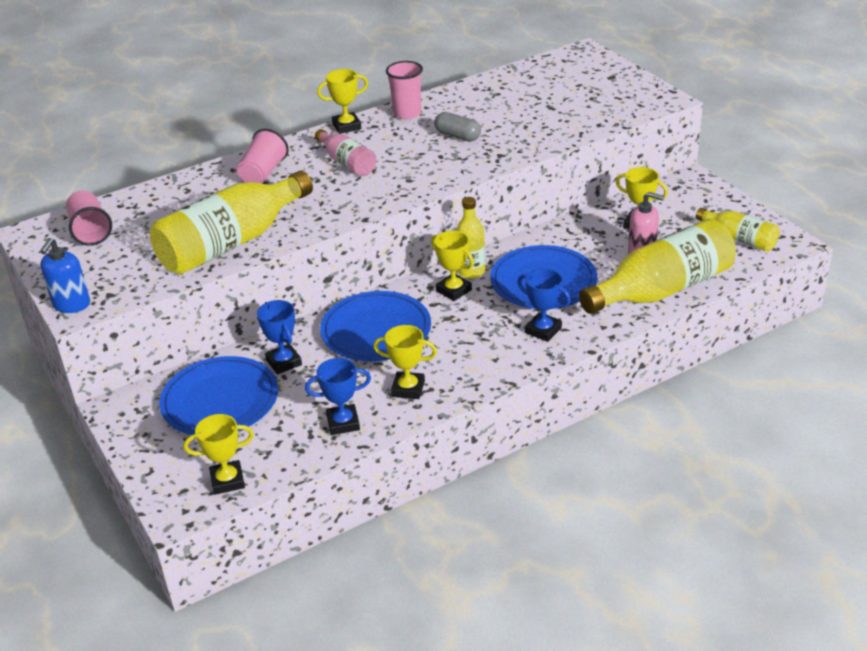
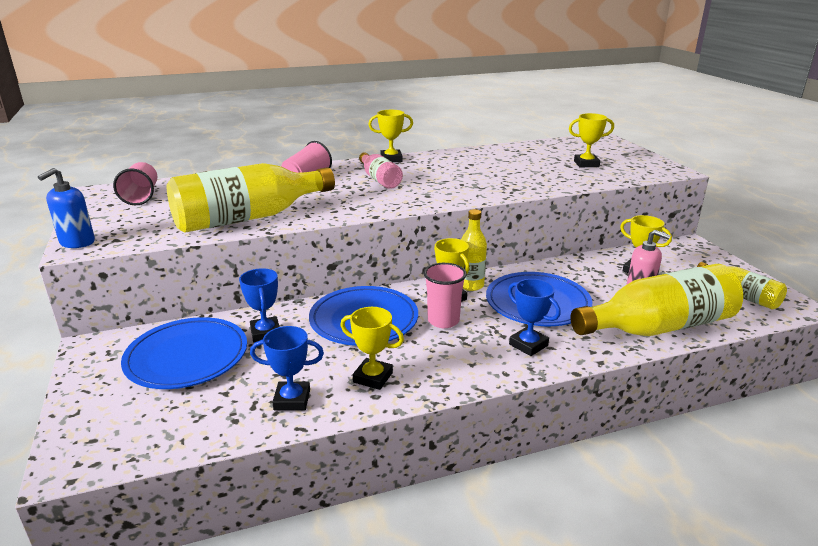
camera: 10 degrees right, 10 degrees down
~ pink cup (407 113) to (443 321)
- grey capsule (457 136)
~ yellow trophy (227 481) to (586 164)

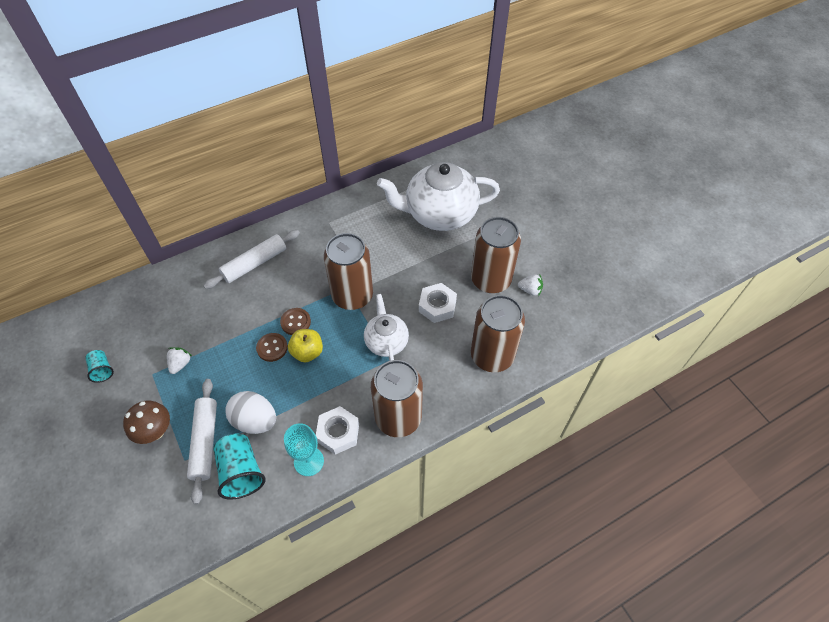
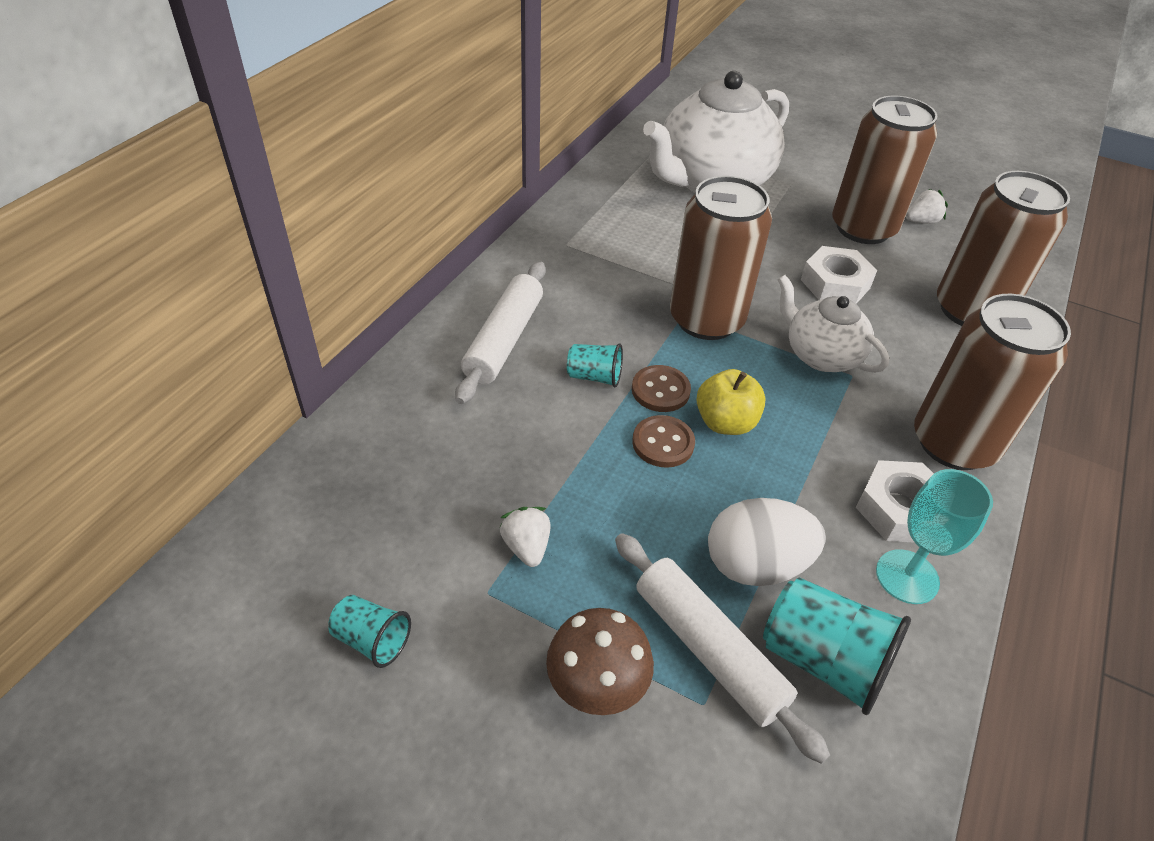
camera: 35 degrees left, 10 degrees down
+ turquoise cup (594 377)

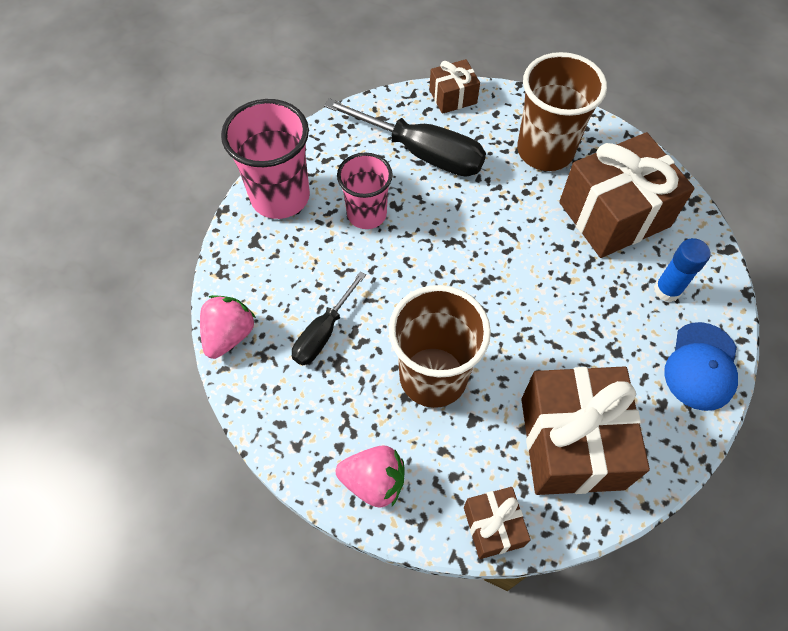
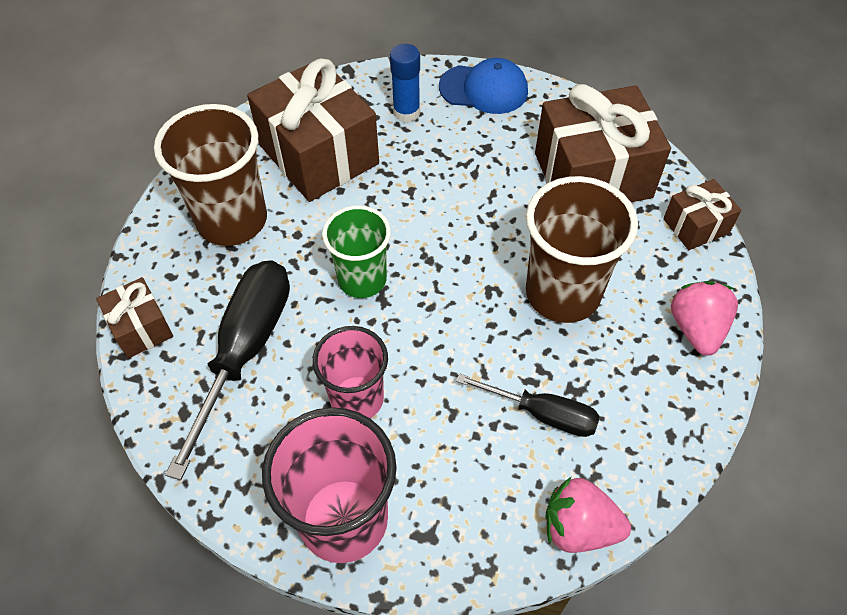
camera: 100 degrees left, 5 degrees down
+ green cup (362 279)

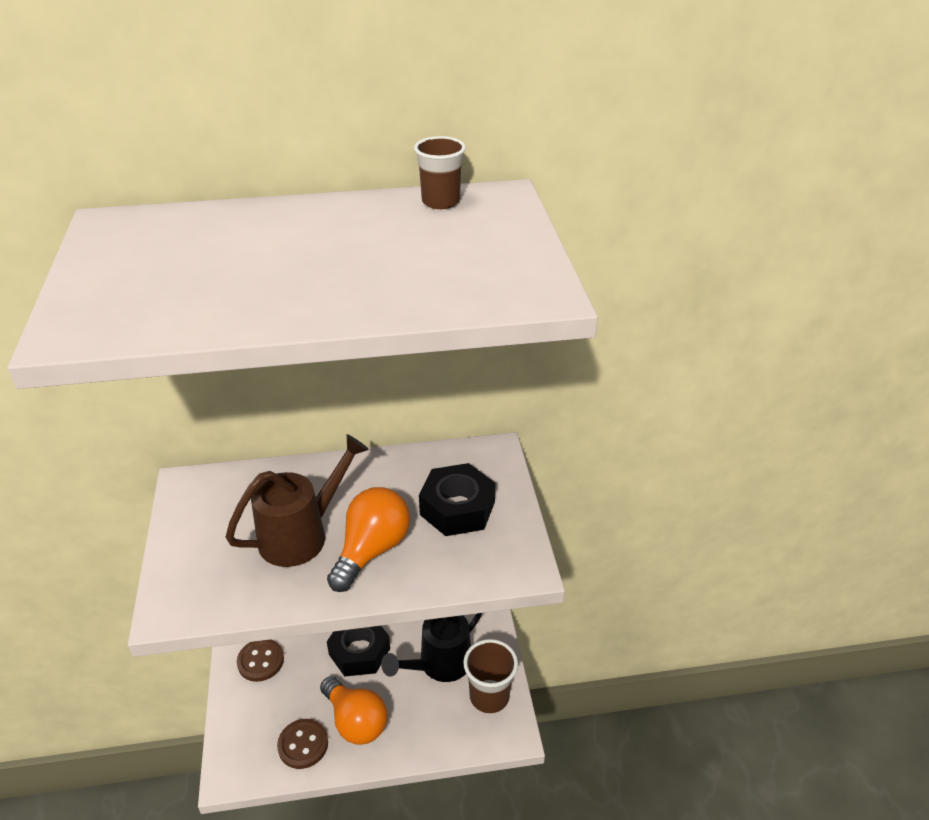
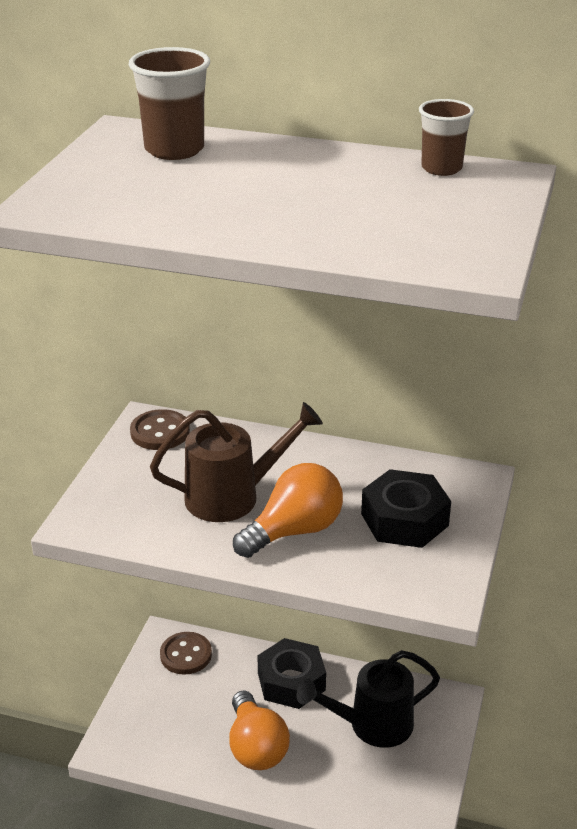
camera: 25 degrees right, 5 degrees down
~ brown cup (489 696) to (174 150)
~ brown button (303 745) to (160 432)

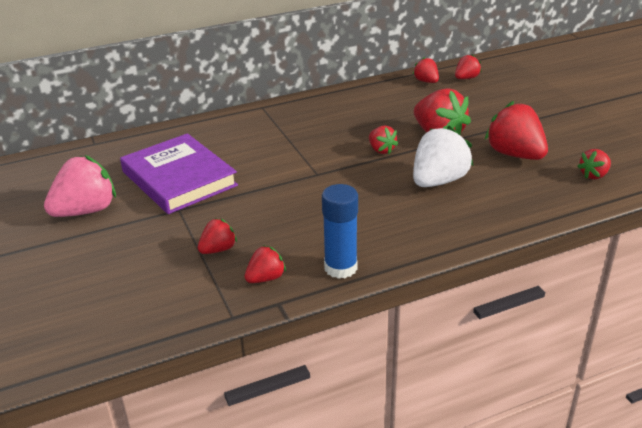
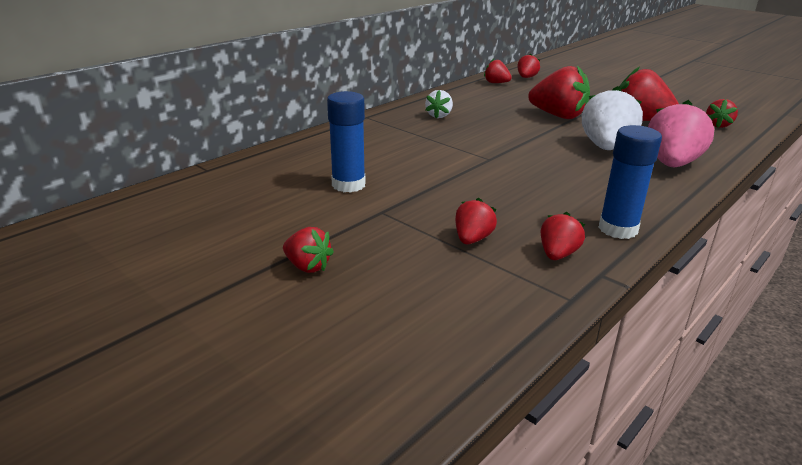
camera: 25 degrees left, 5 degrees down
~ red strawberry (381 150) to (308 266)
~ purple book (179 178) to blue glue stick (348 185)
~ pink strawberry (86 211) to (671 164)
+ white strawberry (439 116)

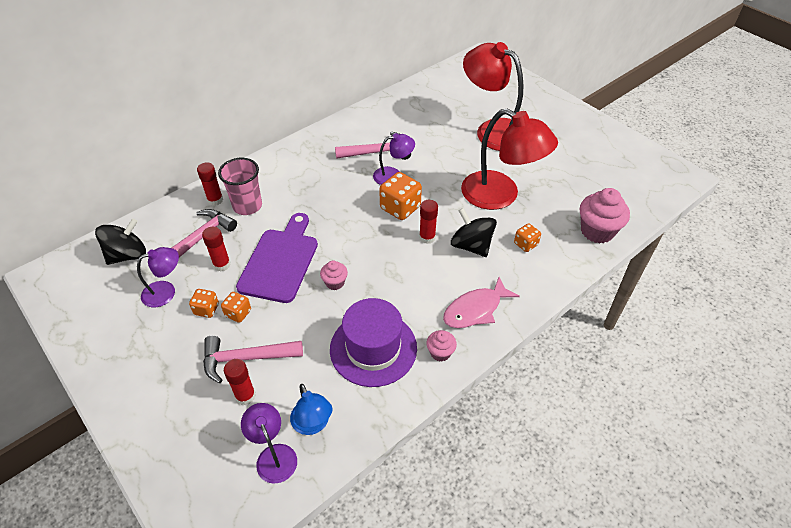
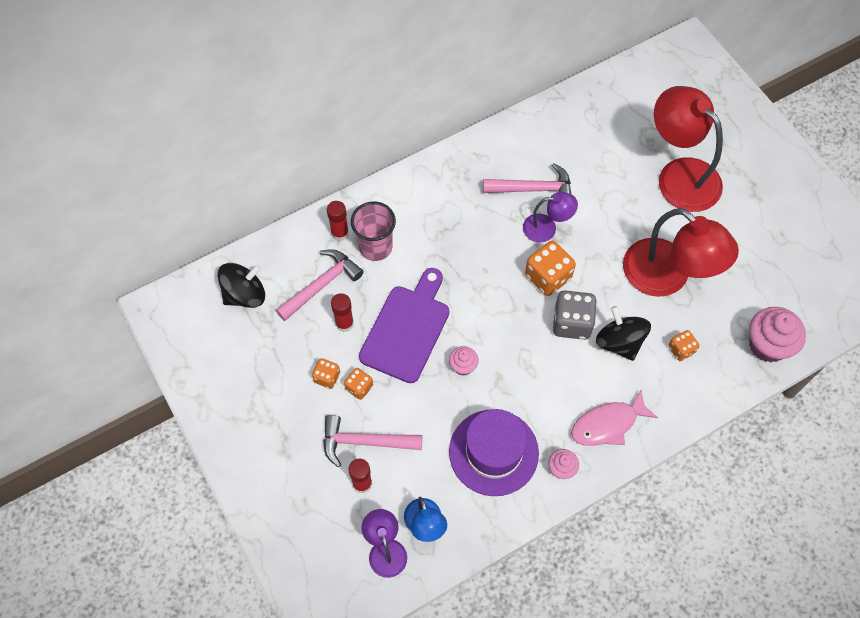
camera: 10 degrees right, 15 degrees up
~ red glue stick (427 237) to grey dice (572 323)
- purple lamp (166 292)

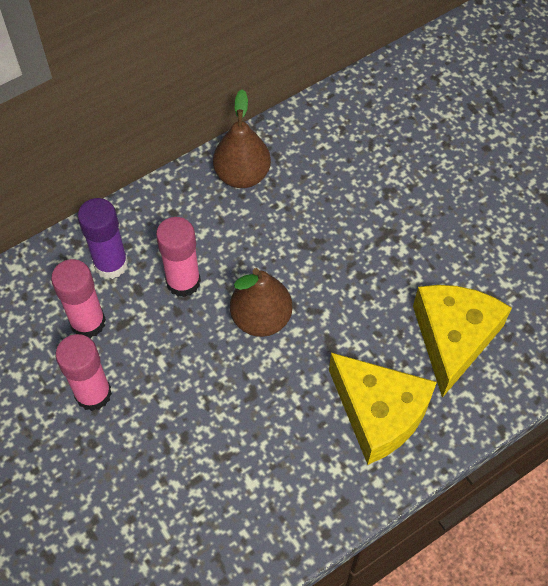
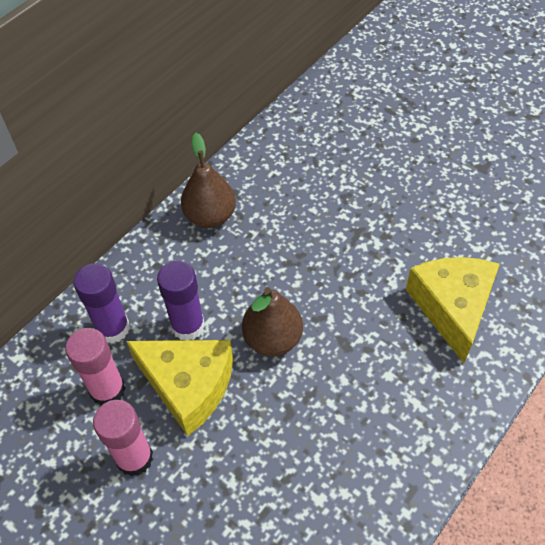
camera: 15 degrees left, 5 degrees down
~ pink glue stick (183 282) to purple glue stick (188 326)
~ yellow cheese (379 413) to (188 386)

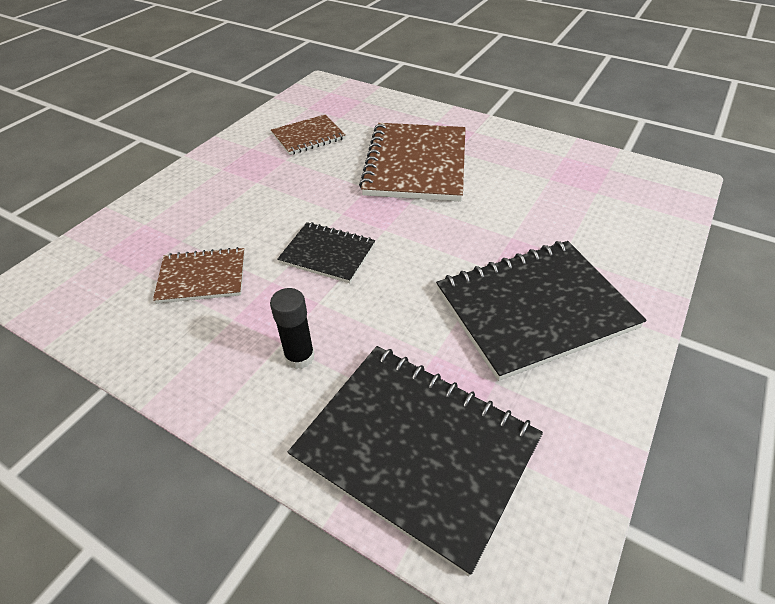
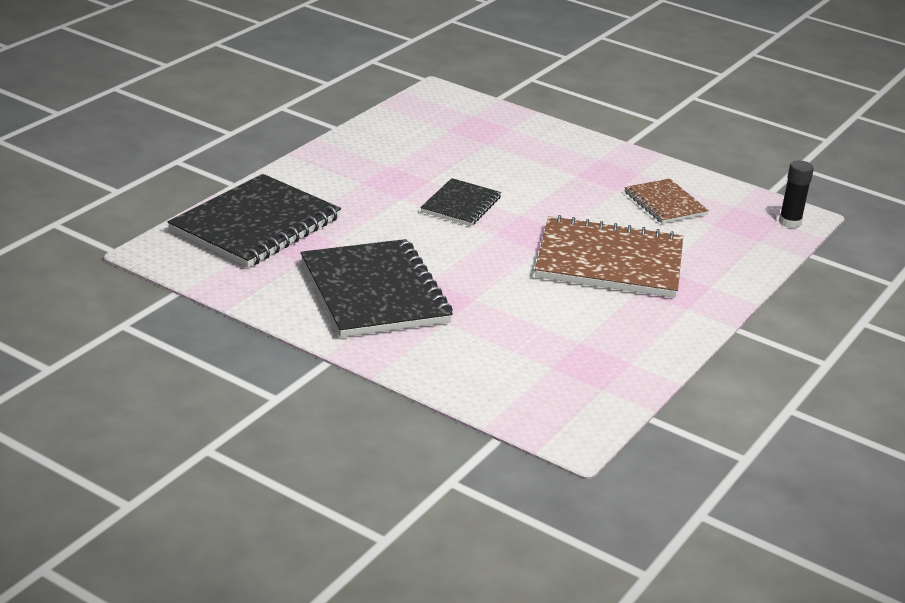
camera: 90 degrees right, 15 degrees down
- brown notebook (202 277)
~ black glue stick (300 357) to (789 222)

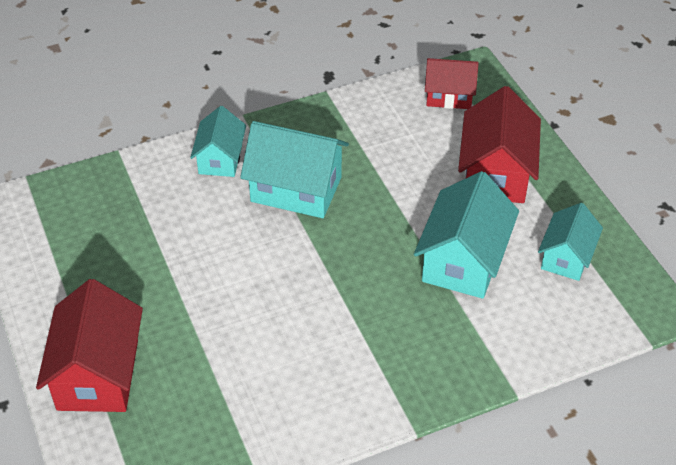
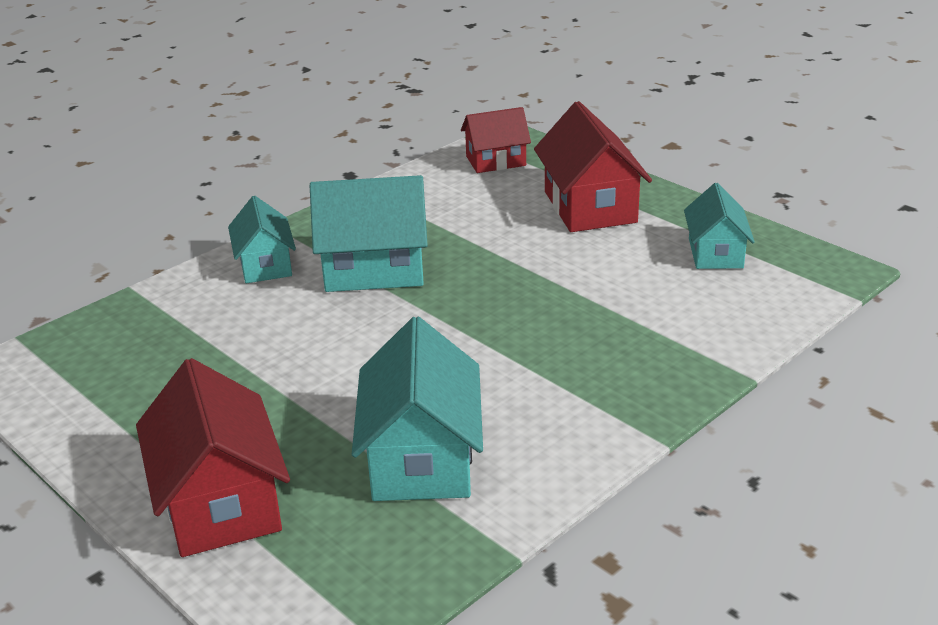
camera: 20 degrees left, 15 degrees down
~ turquoise house (463 261) to (422 458)

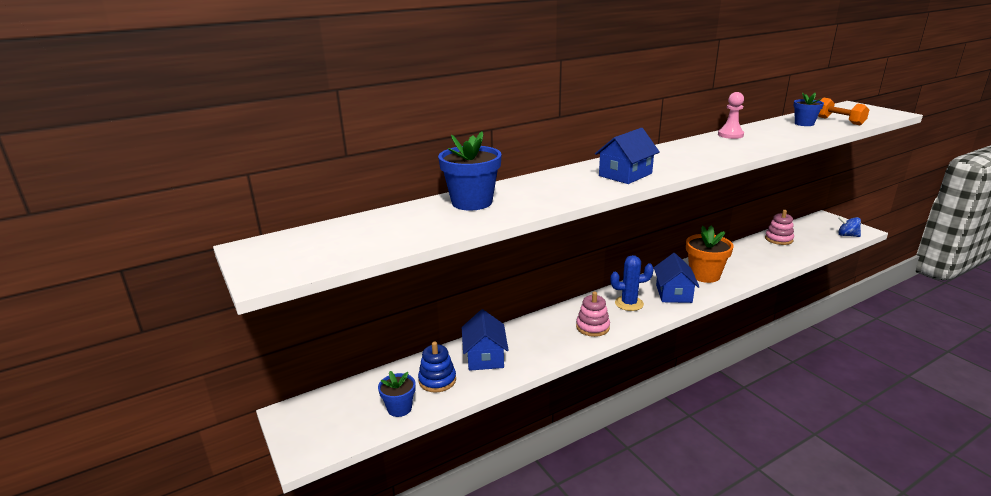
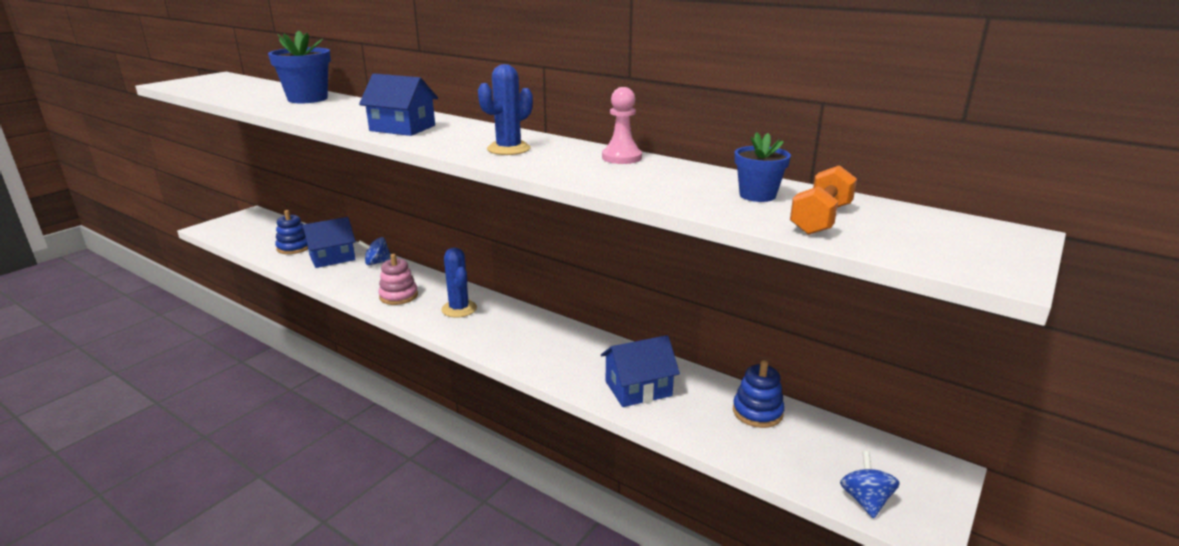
camera: 65 degrees right, 0 degrees up
~ pink stacking toy (778 239) to blue stacking toy (757 412)
- orange flower pot (704 275)
~ blue house (673 293) to (638 388)
- blue flower pot (399 408)
+ blue cactus (508 149)
+ blue spinning top (377 263)

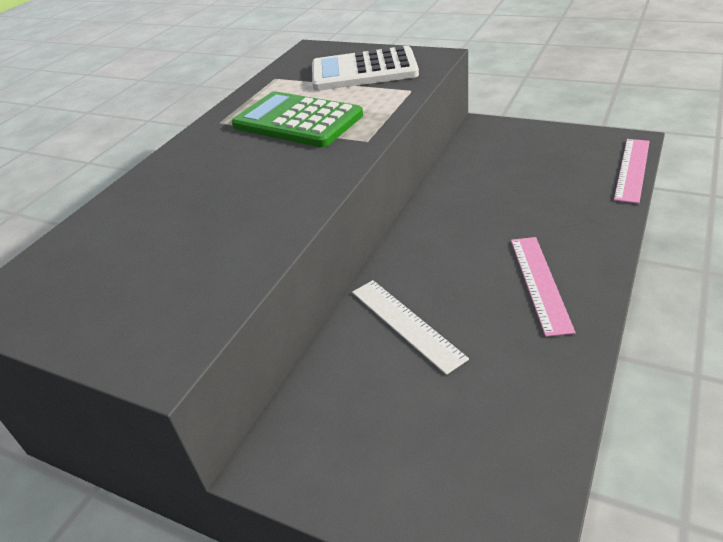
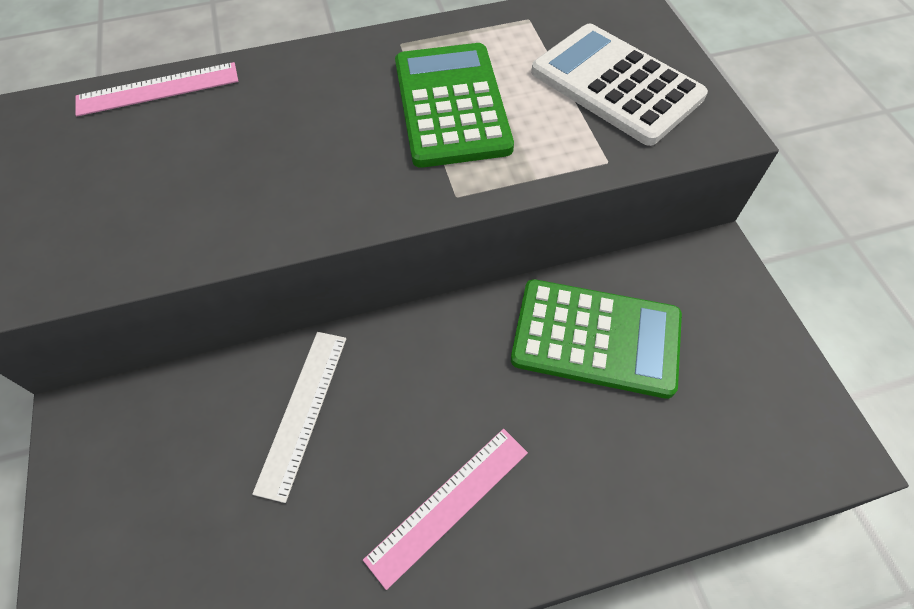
camera: 45 degrees right, 20 degrees up
~ pink ruler (632 169) to (158 89)
+ green calculator (596 338)

